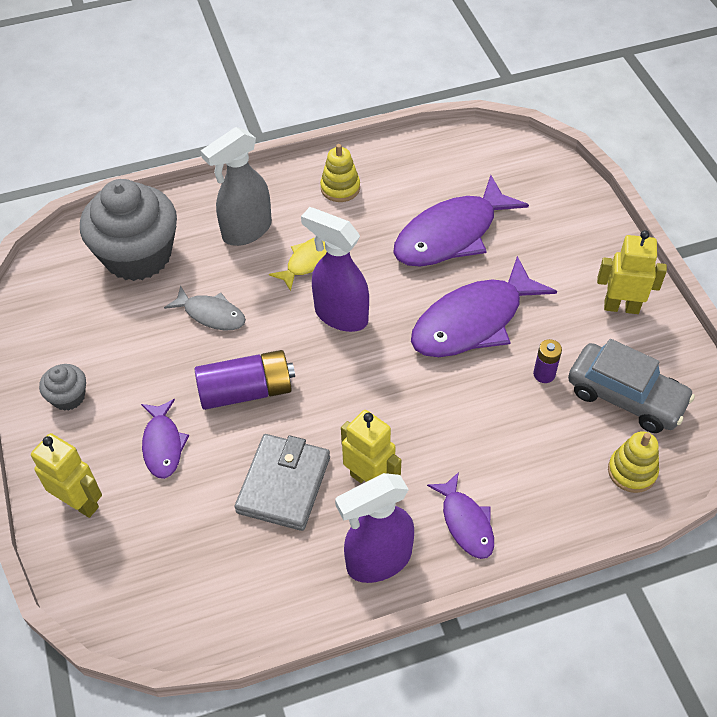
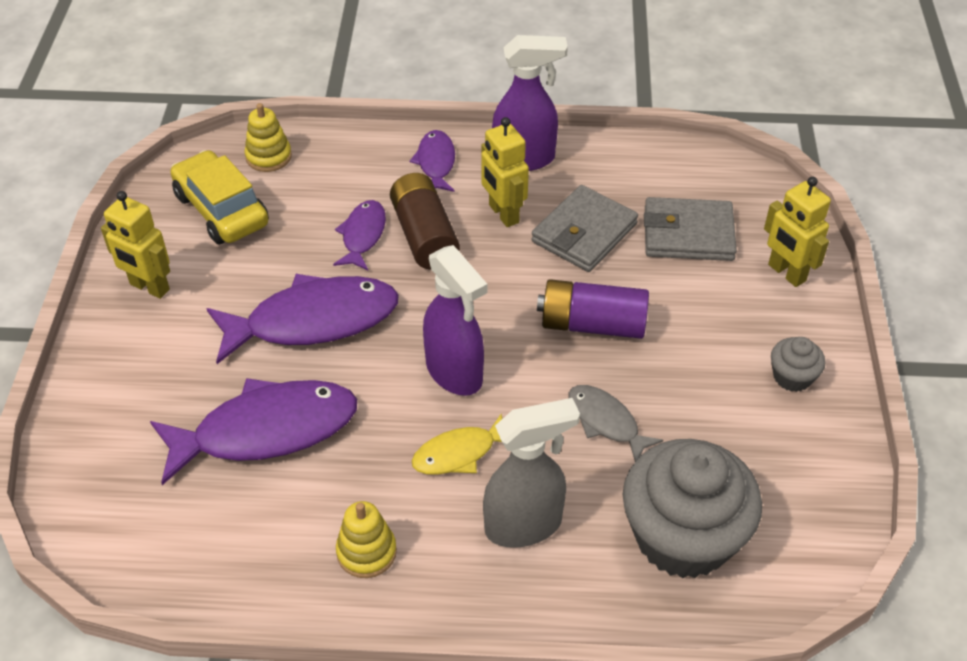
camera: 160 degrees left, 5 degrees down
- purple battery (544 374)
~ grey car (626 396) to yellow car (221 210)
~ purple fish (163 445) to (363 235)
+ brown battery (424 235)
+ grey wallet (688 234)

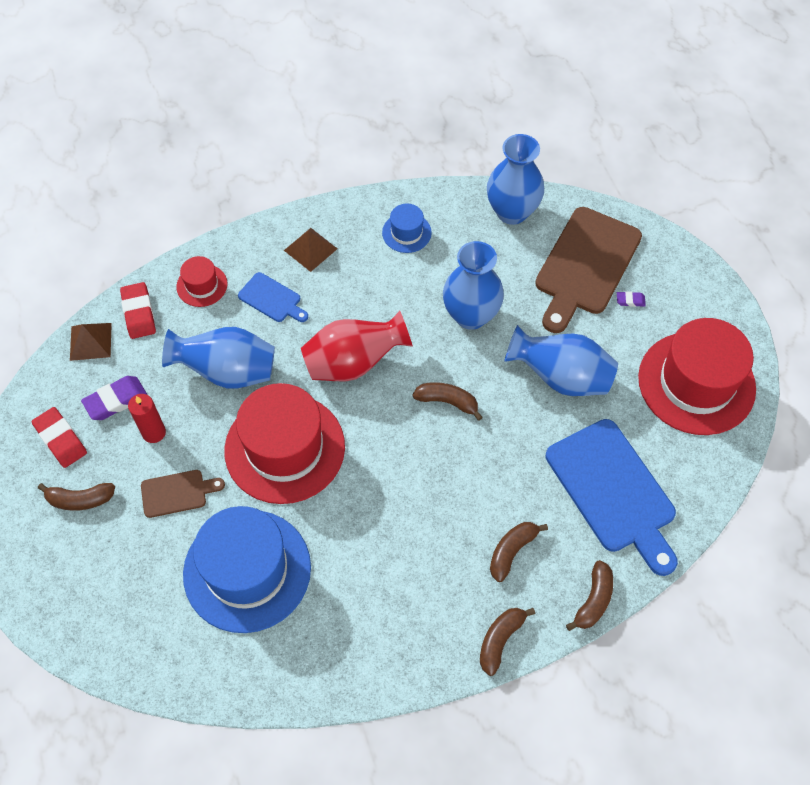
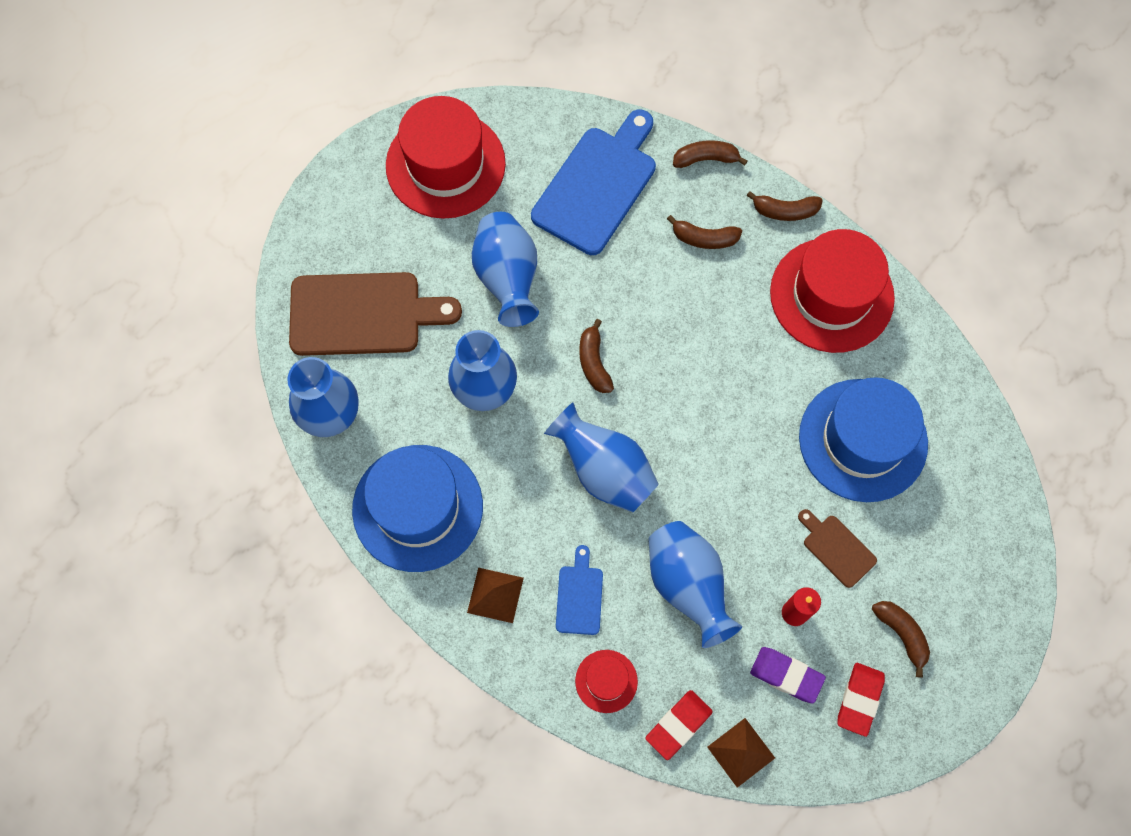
camera: 120 degrees left, 10 degrees up
~ blue hat (406 232) = (417 508) x2.18
- purple eraser (630 300)
~ red vase (354 363) to blue vase (604 470)
~ red hat (285 448) to (831 295)

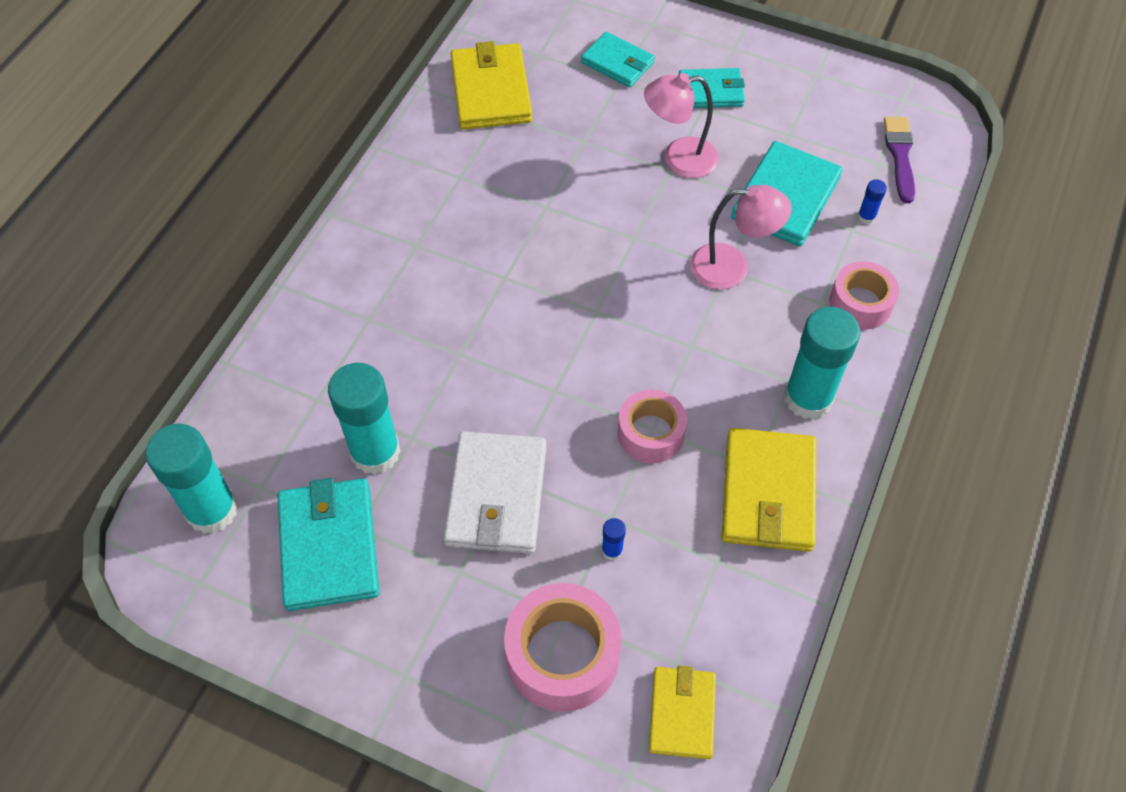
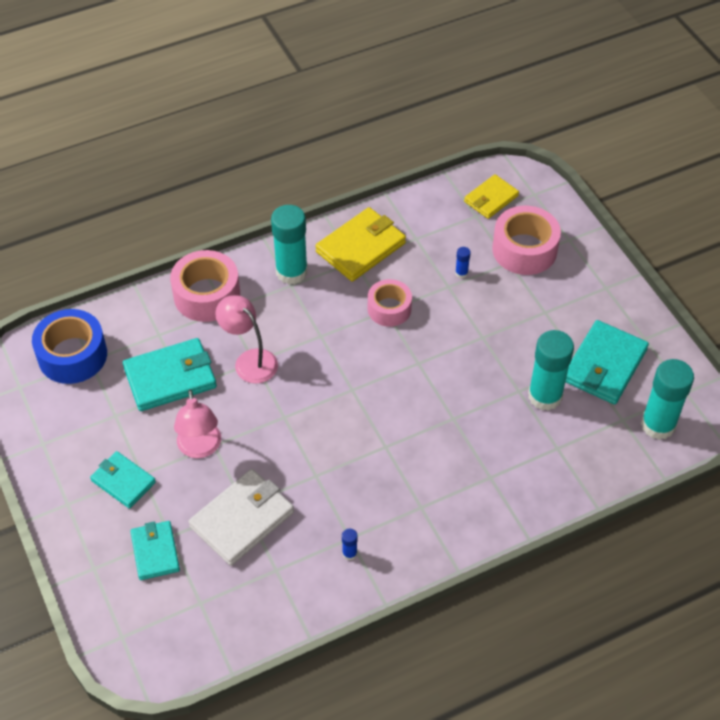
camera: 140 degrees left, 5 degrees down
- yellow wallet (491 91)
~ pink lamp (679 159) = (200 448) 45 degrees clockwise
~ purple brush (900 155) to blue tape (72 355)
~ blue glue stick (866 217) to (349 553)
~ pink tape (860 303) = (207 295) x1.53
~ white wallet (496 496) to (242 519)

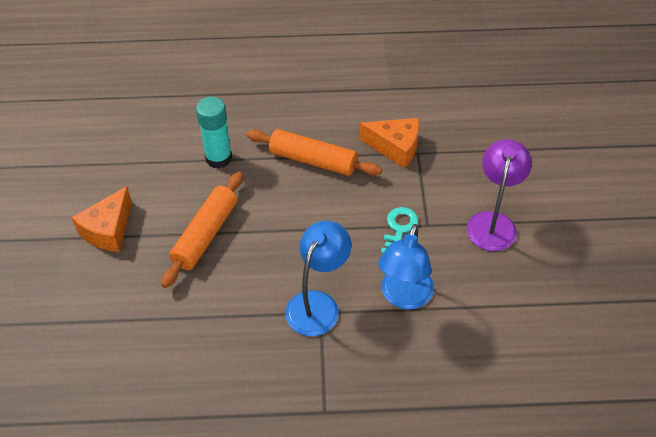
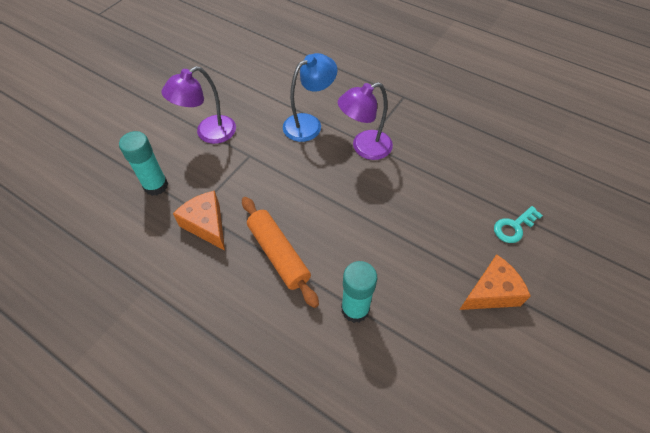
camera: 145 degrees left, 5 degrees up
- orange rolling pin (205 235)
~ turquoise key (399 229) to (514 227)
~ blue lamp (318 304) to purple lamp (364 148)
+ turquoise glue stick (156 186)

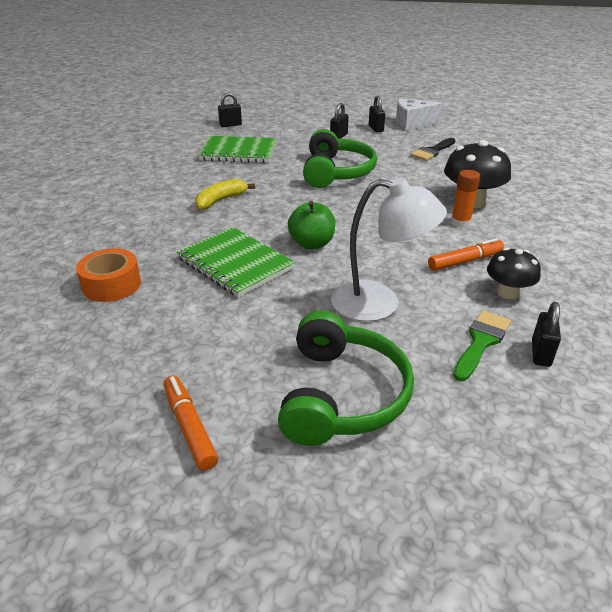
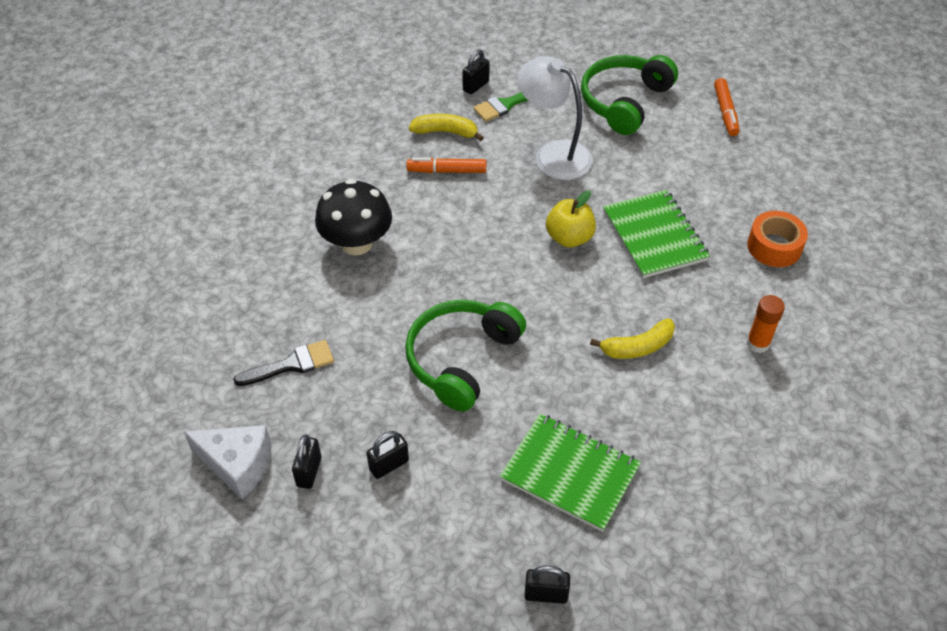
camera: 155 degrees left, 15 degrees up
~ orange glue stick (460 223) to (758 343)
~ green apple (312 244) to yellow apple (569 238)
~ black mushroom (508 292) to yellow banana (445 132)

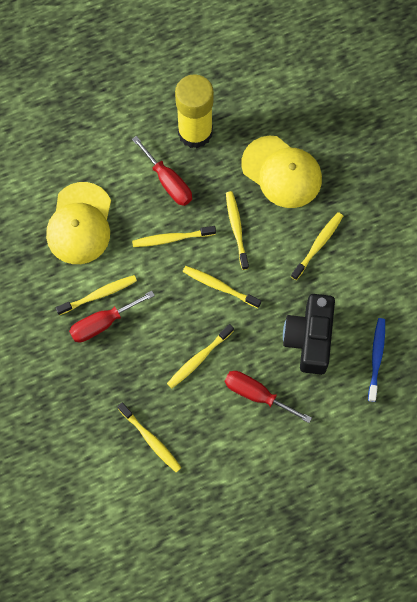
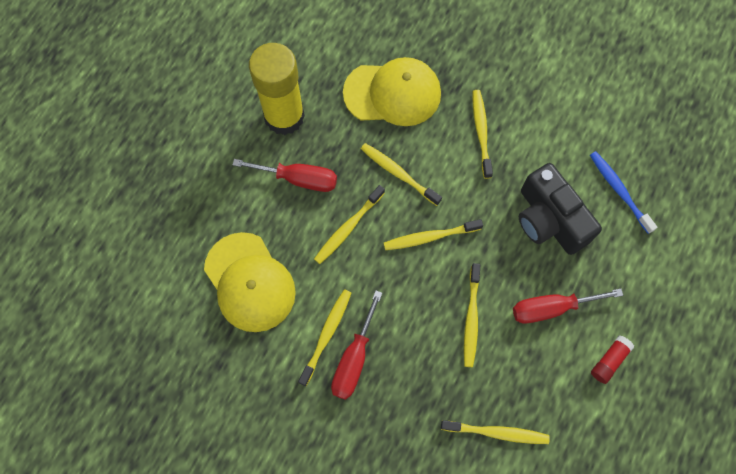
camera: 40 degrees left, 0 degrees up
+ red glue stick (609 361)

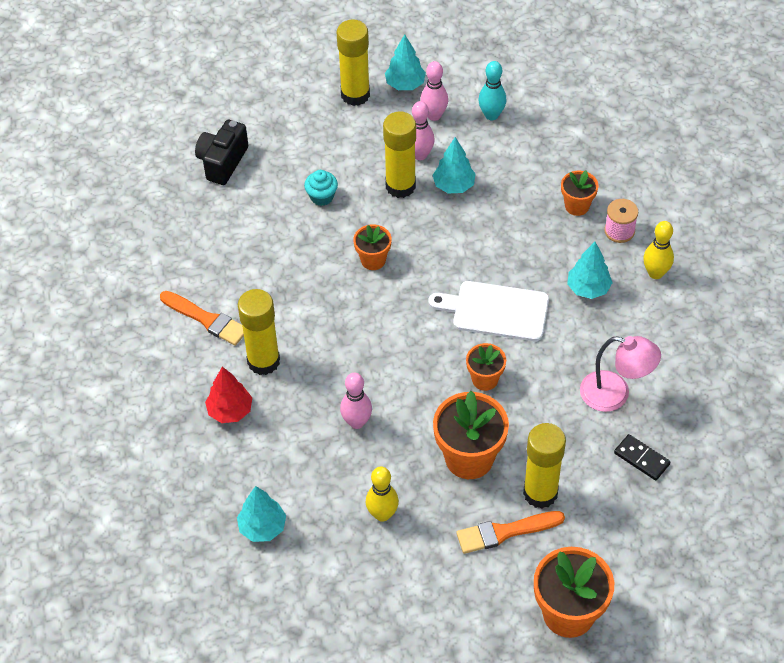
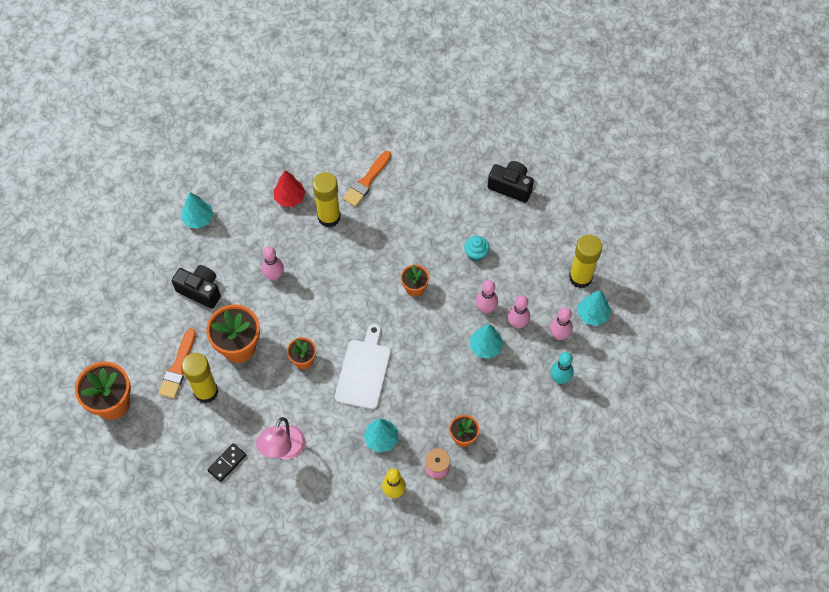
camera: 90 degrees right, 10 degrees up
~ yellow glue stick (400 186) to pink bowling pin (485 308)
~ yellow bowling pin (382 514) to black camera (200 290)
~ orange brush (505 532) = (178 367) 150 degrees counterclockwise

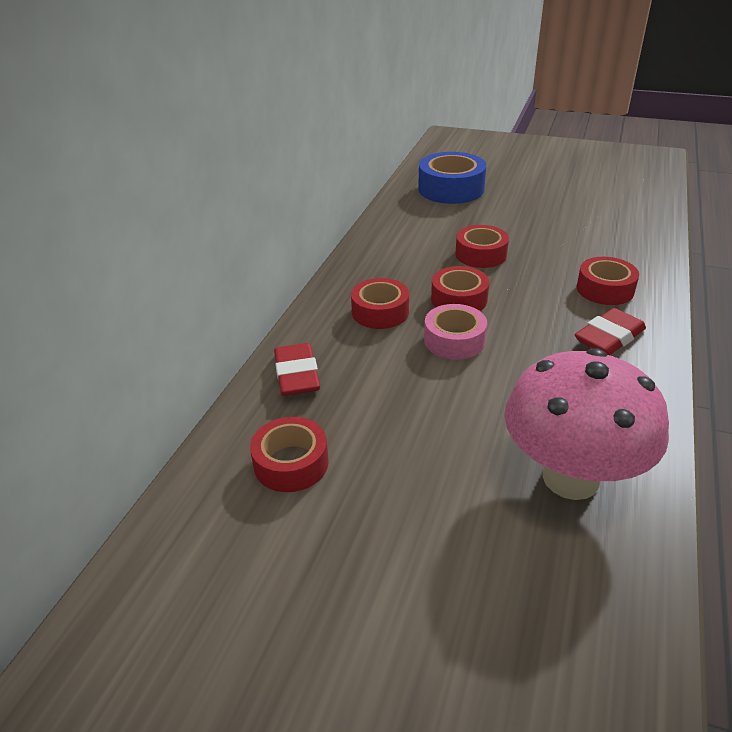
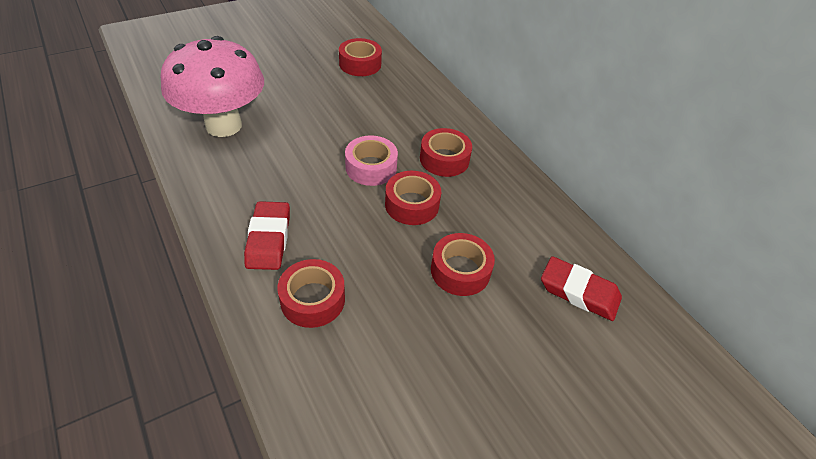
camera: 125 degrees right, 10 degrees up
- blue tape (451 189)
~ red eraser (297 375) to (579 292)

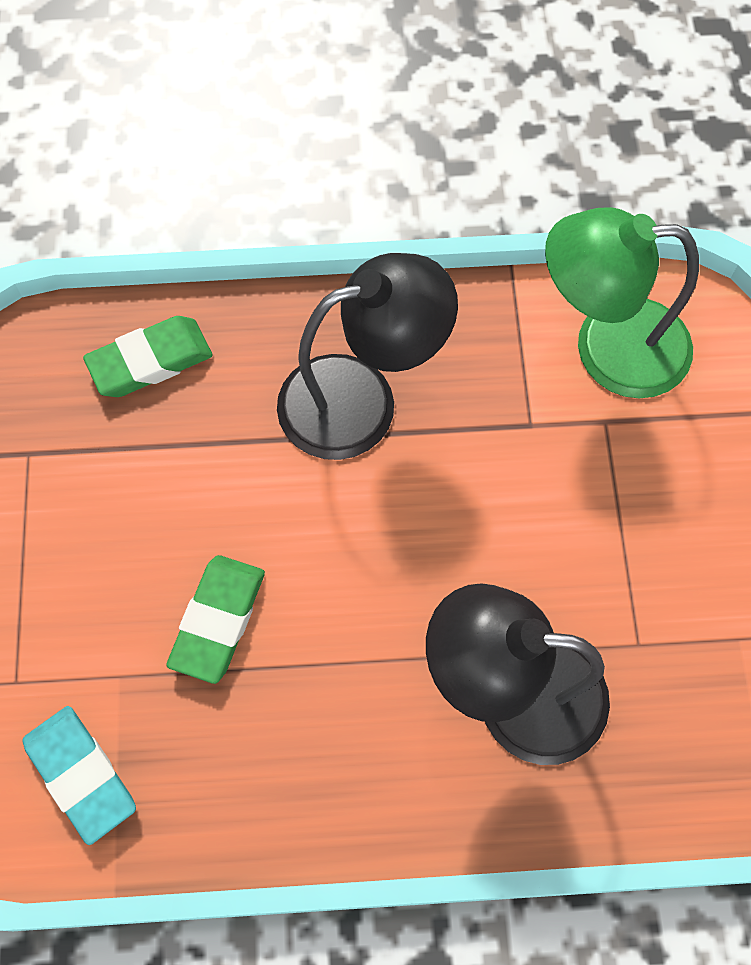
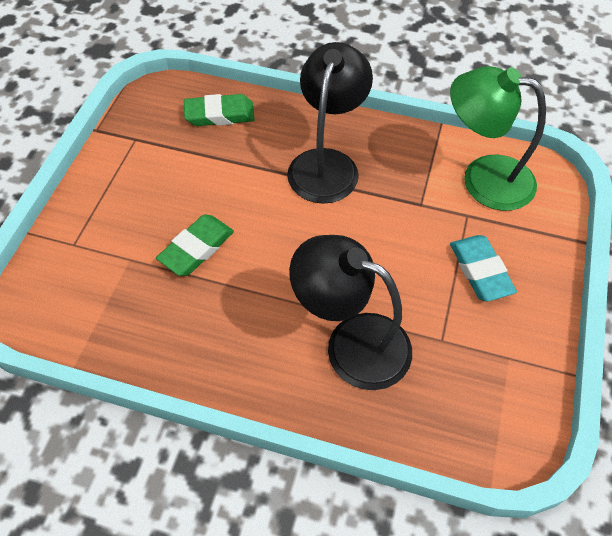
camera: 20 degrees right, 10 degrees down
~ black lamp (361 399) = (327 164) 75 degrees counterclockwise
~ turquoise eraser (81 775) to (480 271)

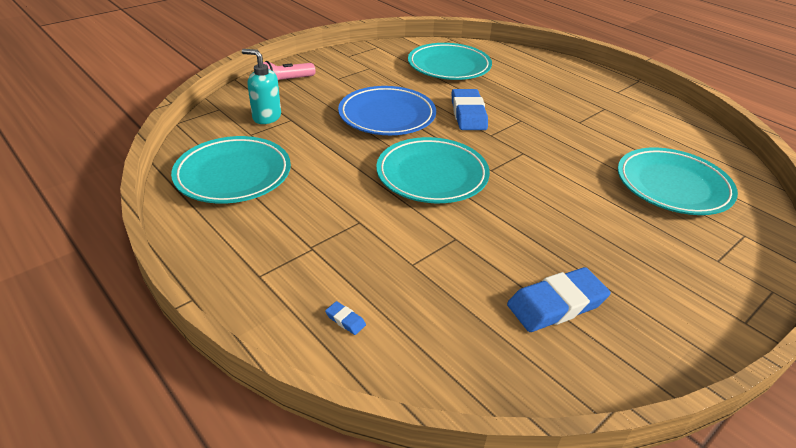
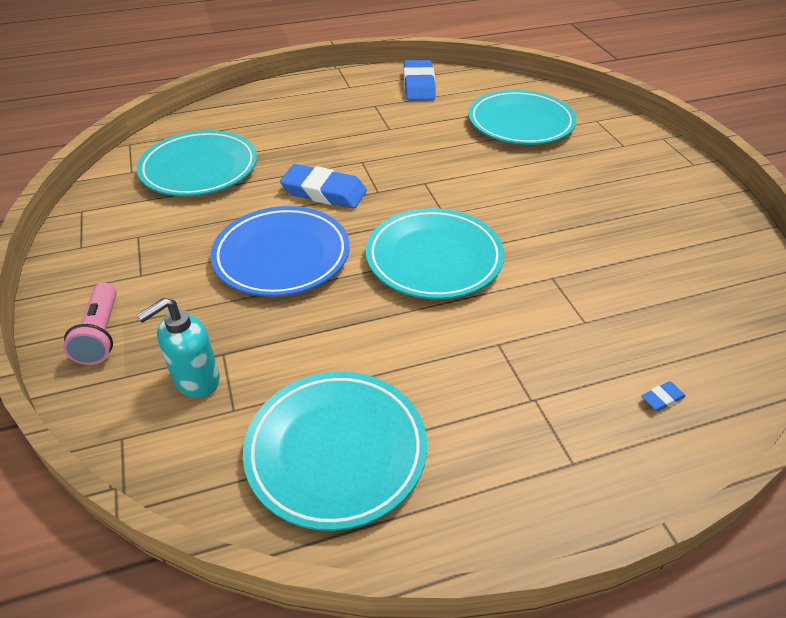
camera: 65 degrees left, 5 degrees up
~ blue eraser (556 304) to (419 85)

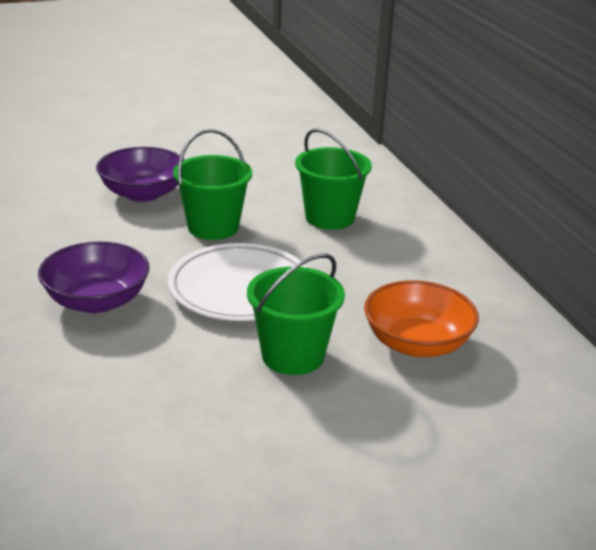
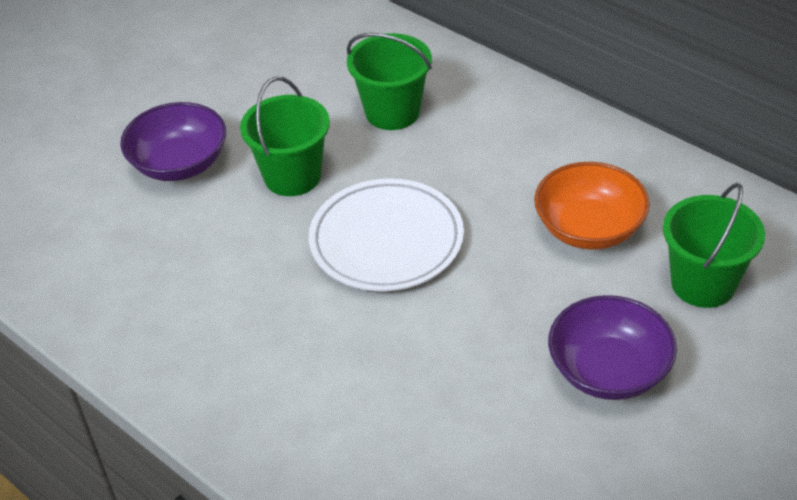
camera: 25 degrees left, 15 degrees up
~ purple bowl (97 301) to (608 370)
~ green bucket (293 356) to (703 283)

